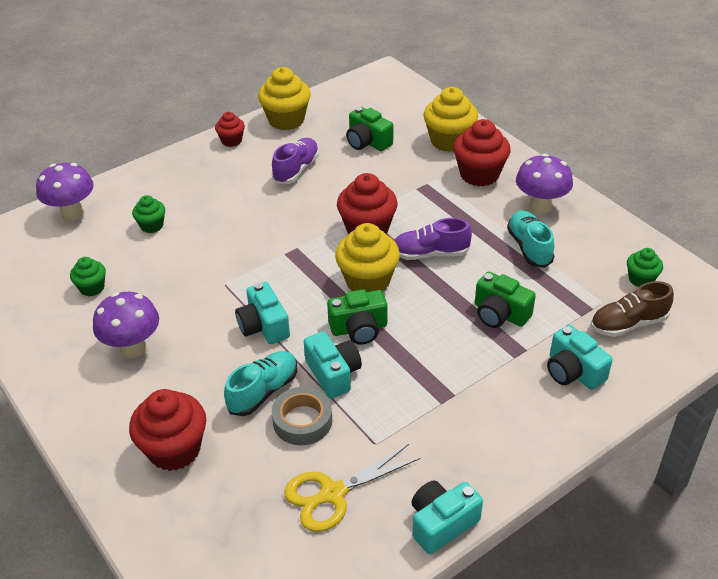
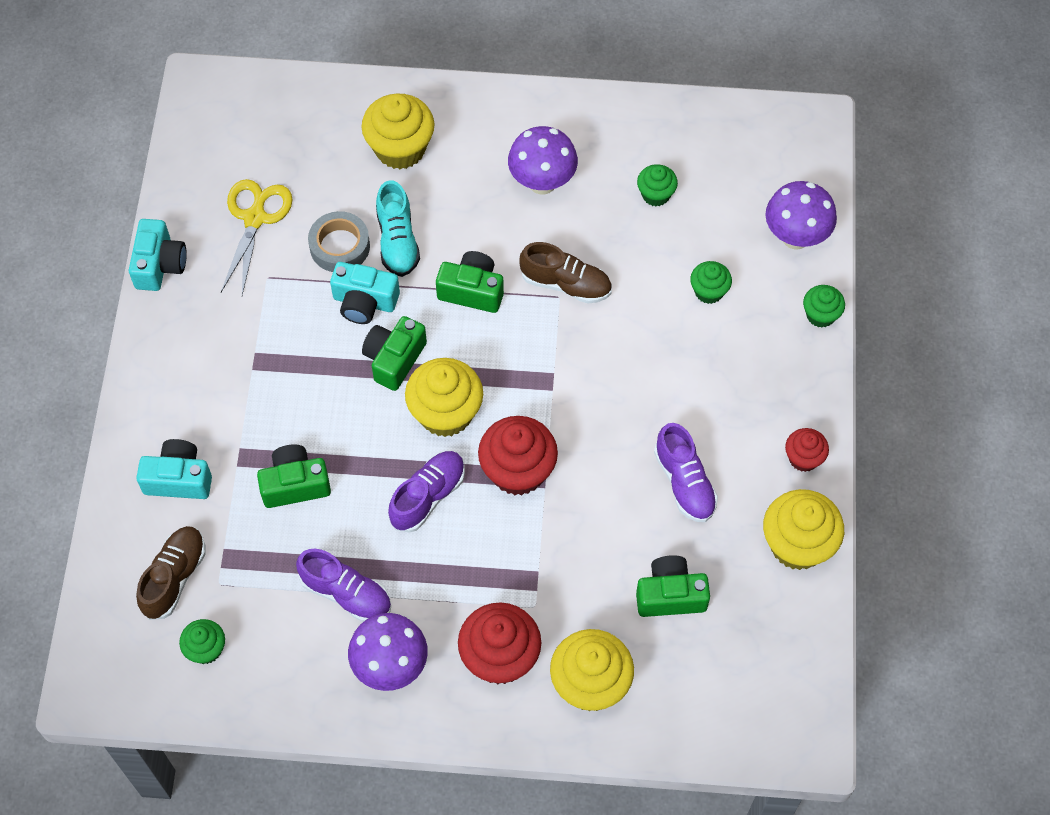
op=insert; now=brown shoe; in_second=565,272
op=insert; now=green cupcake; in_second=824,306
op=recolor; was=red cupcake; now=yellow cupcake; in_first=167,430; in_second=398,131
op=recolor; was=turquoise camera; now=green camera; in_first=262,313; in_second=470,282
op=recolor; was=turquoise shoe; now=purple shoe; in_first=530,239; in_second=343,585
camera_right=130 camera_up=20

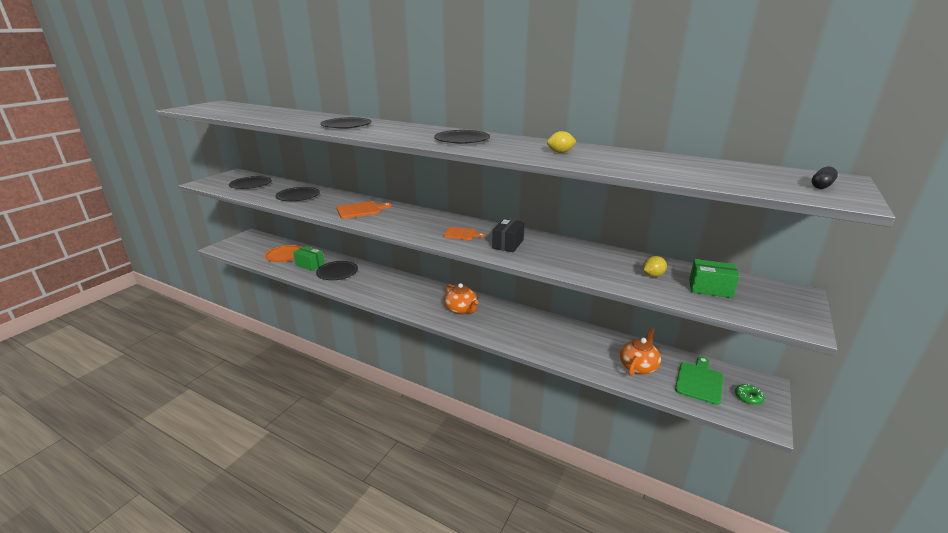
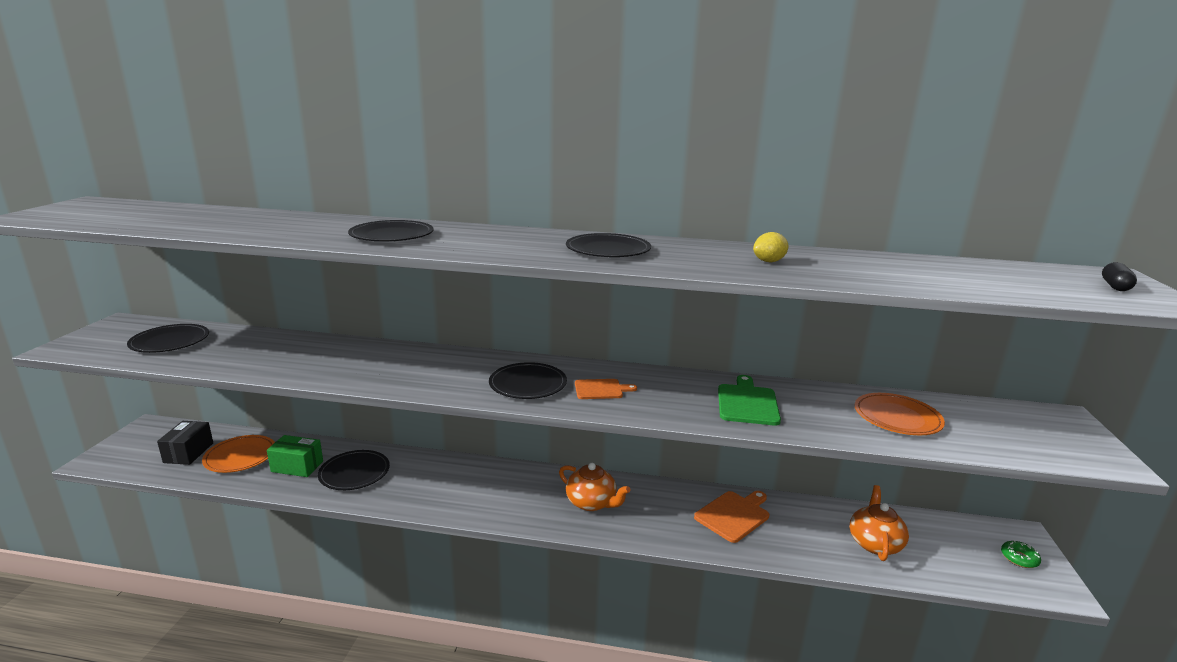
op=delete; was=green box; in_first=714,278
op=move; was=black plate; in_first=297,194; in_second=528,380
op=move; was=orange cutting board; in_first=364,210; in_second=731,517
op=move; was=black box; in_first=508,235; in_second=185,443
op=move; was=green cutting board; in_first=699,381; in_second=749,400
op=replace; was=yellow lemon; now=orange plate; in_first=655,266; in_second=900,414
camera_right=-20 camera_up=-5

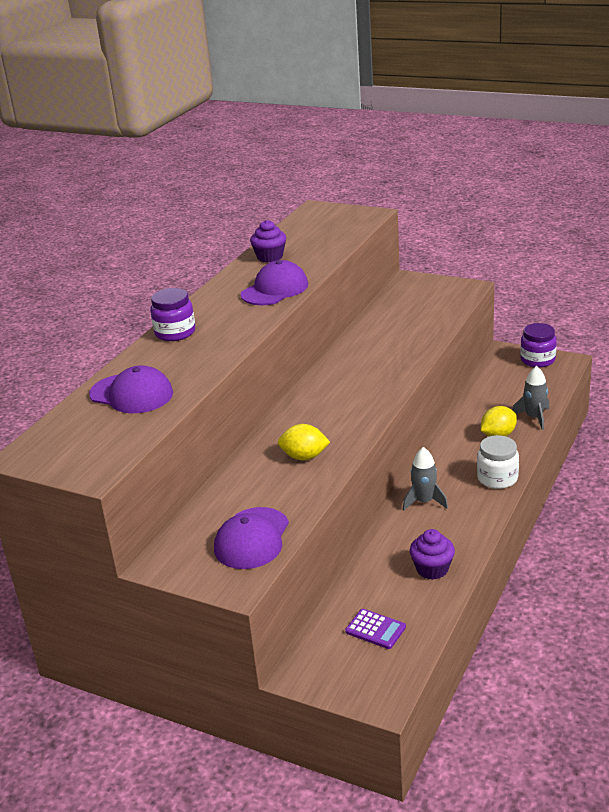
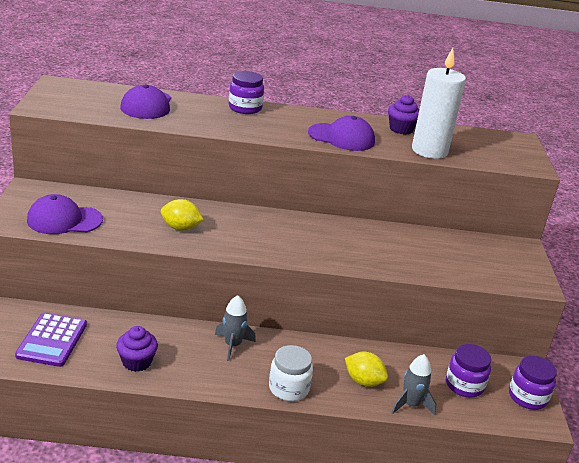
op=insert; now=white candle; in_second=439,103
op=insert; now=purple jar; in_second=468,371
op=rotate; was=yellow lemon; in_first=304,442; in_second=182,215; clockwise=-60
op=resize; was=purple calculator; in_first=375,629; in_second=51,339; ratio=1.6
camera_right=60 camera_up=0

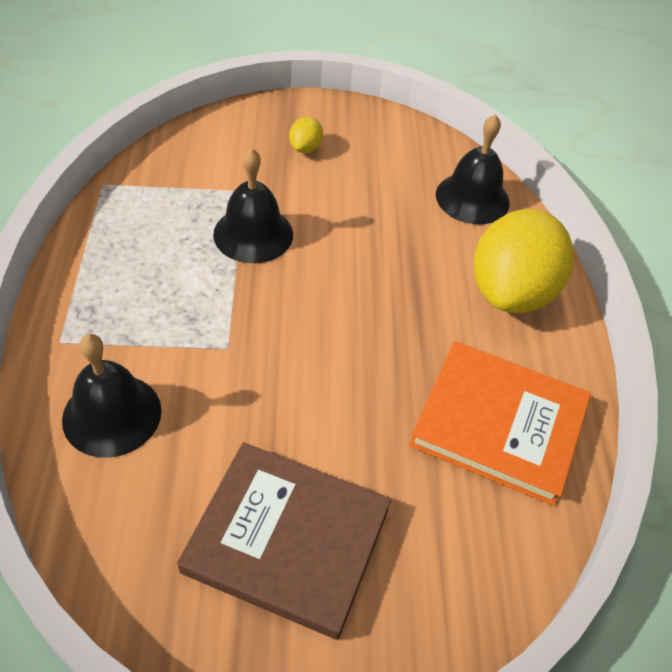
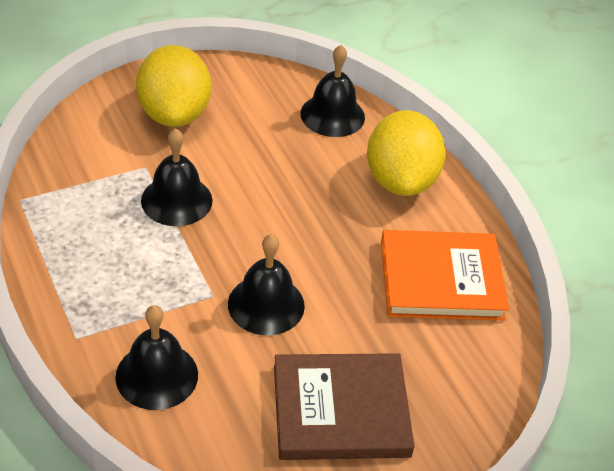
op=insert; now=black bell; in_second=266,284
op=resize; was=yellow lemon; in_first=306,135; in_second=173,86; ratio=2.43
camera_right=-25 camera_up=-5

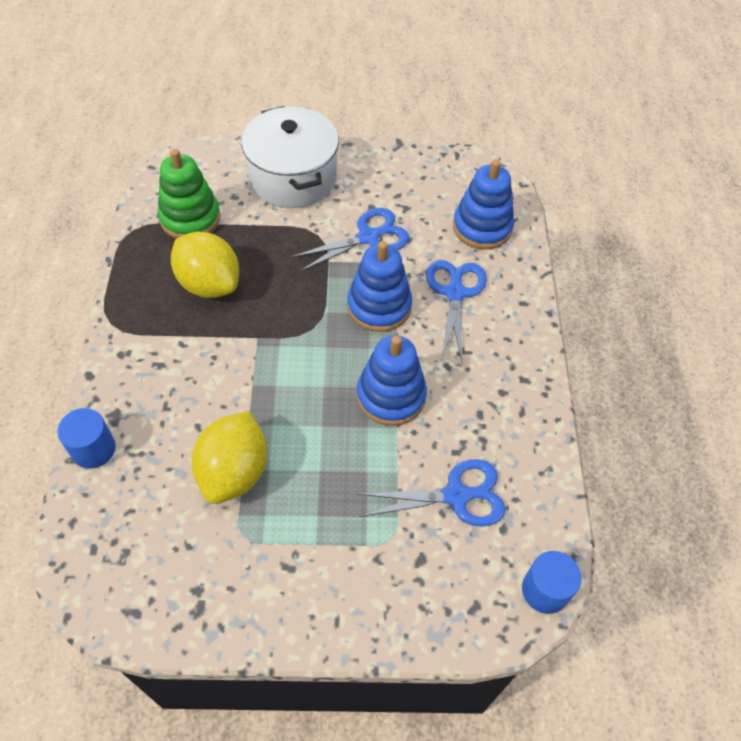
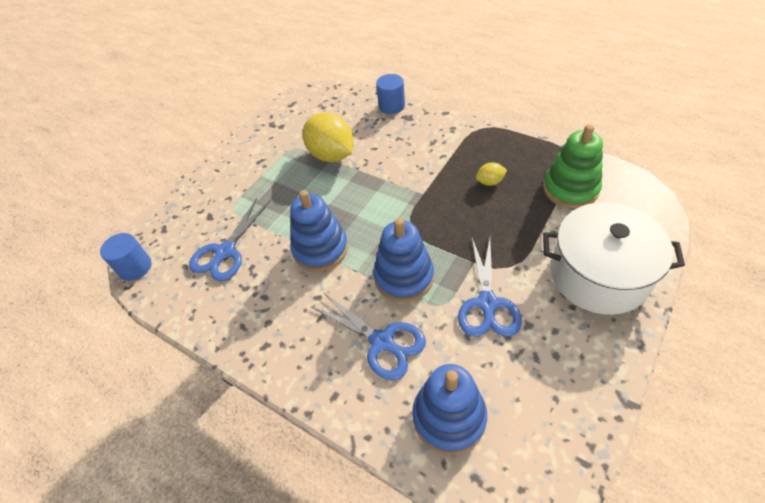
op=resize; was=yellow lemon; in_first=205,265; in_second=491,174; ratio=0.45
camera_right=130 camera_up=-5

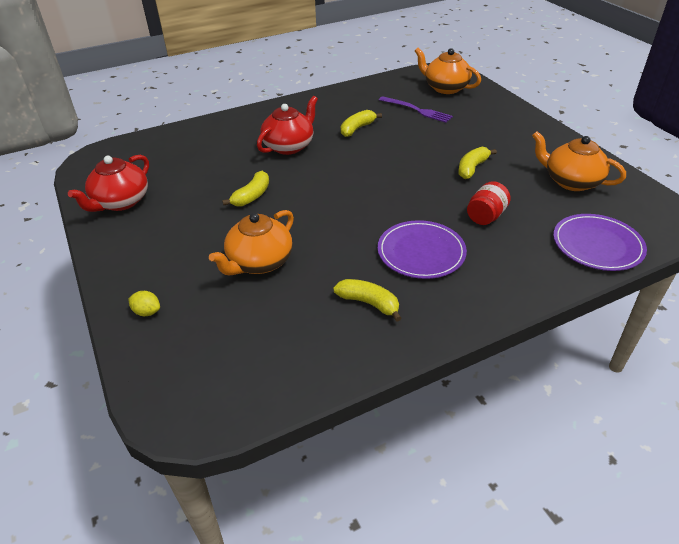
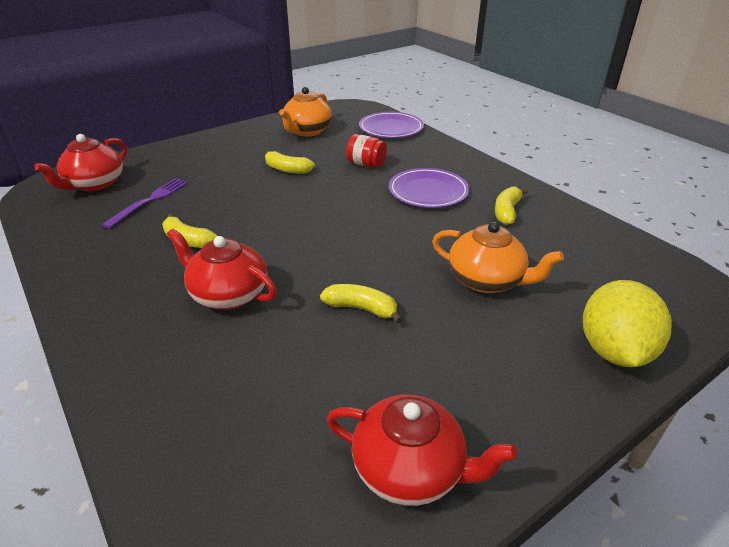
op=recolor; was=orange teapot; now=red teapot; in_first=448,71; in_second=80,163
op=resize; was=yellow lemon; in_first=144,303; in_second=627,323; ratio=2.48
camera_right=-100 camera_up=-5

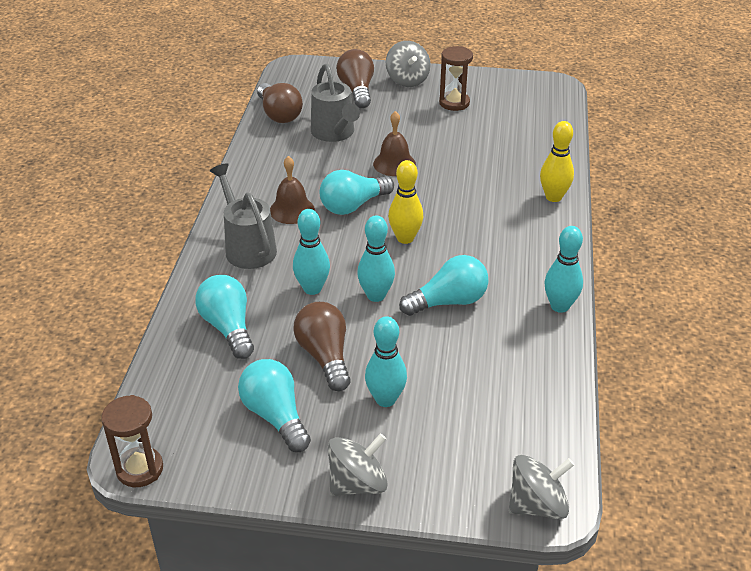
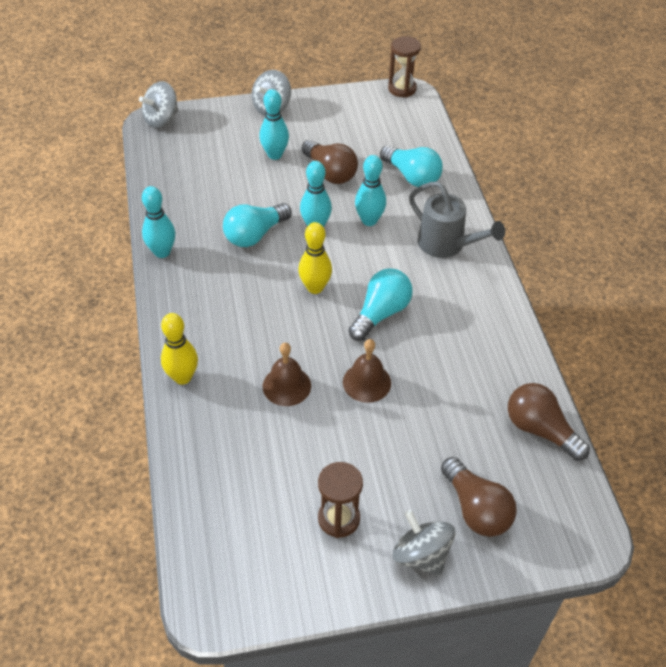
op=delete; was=turquoise light bulb; in_first=274,405
op=delete; was=grey watering can; in_first=335,103
op=move; was=brown bell; in_first=292,190; in_second=287,374
camera_right=160 camera_up=10

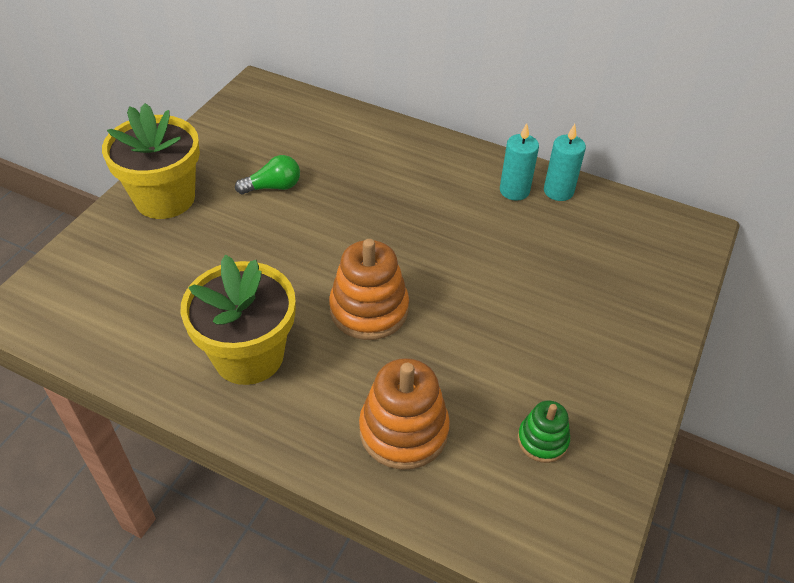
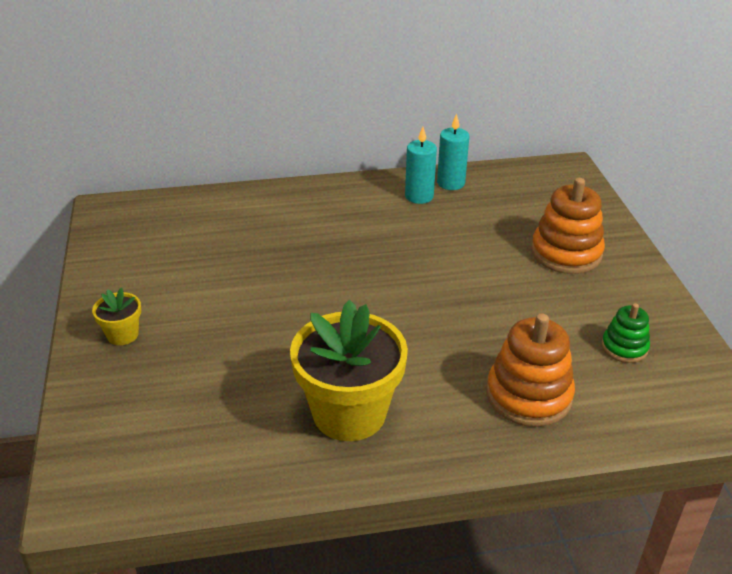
op=delete; was=green light bulb; in_first=267,174
op=move; was=orange stacking toy; in_first=369,289; in_second=568,226
op=resize; was=yellow flower pot; in_first=151,161; in_second=116,316; ratio=0.46
camera_right=-35 camera_up=-10

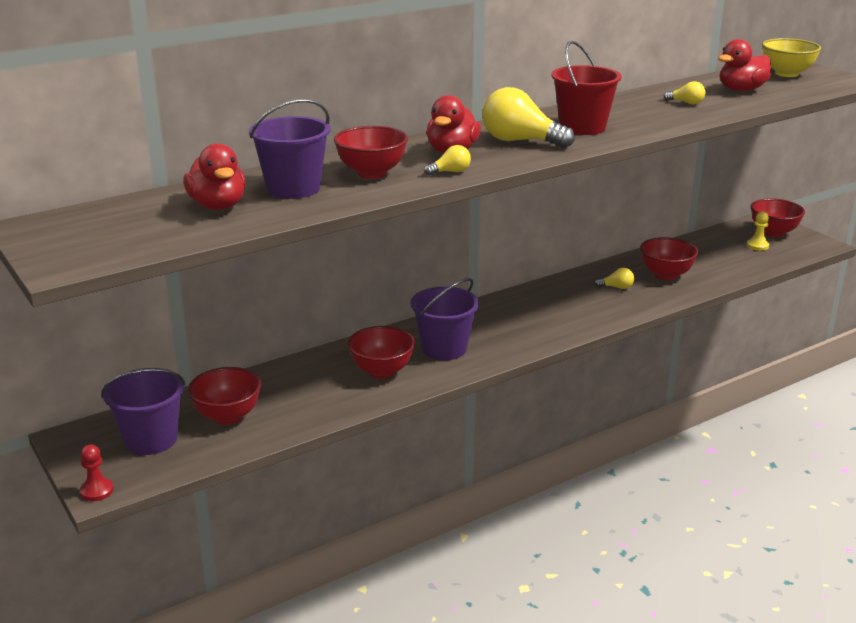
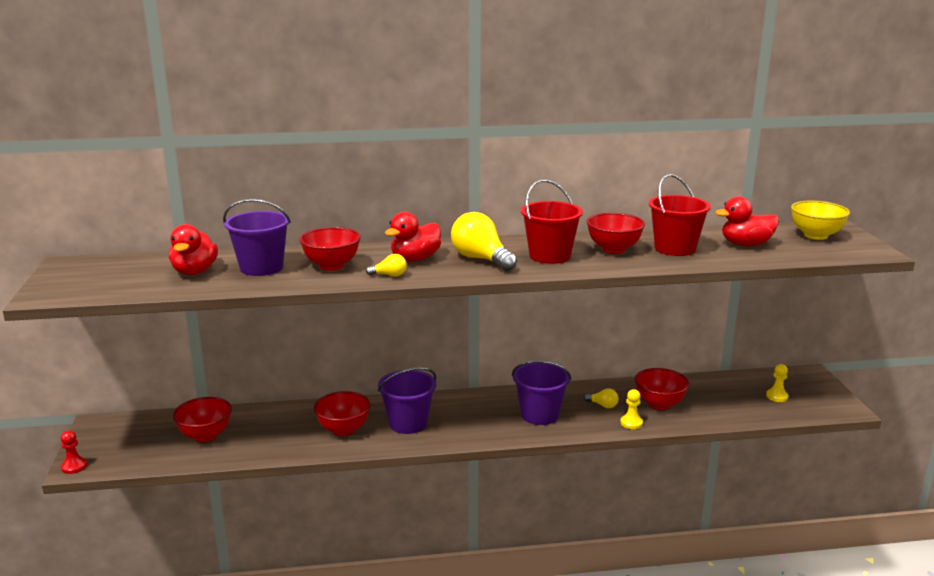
op=insert; now=yellow pawn; in_second=631,409
op=move; was=purple bucket; in_first=143,411; in_second=541,393
op=move; was=red bowl; in_first=778,217; in_second=615,233
op=replace; was=yellow light bulb; now=red bucket; in_first=684,93; in_second=680,215
camera_right=25 camera_up=-5

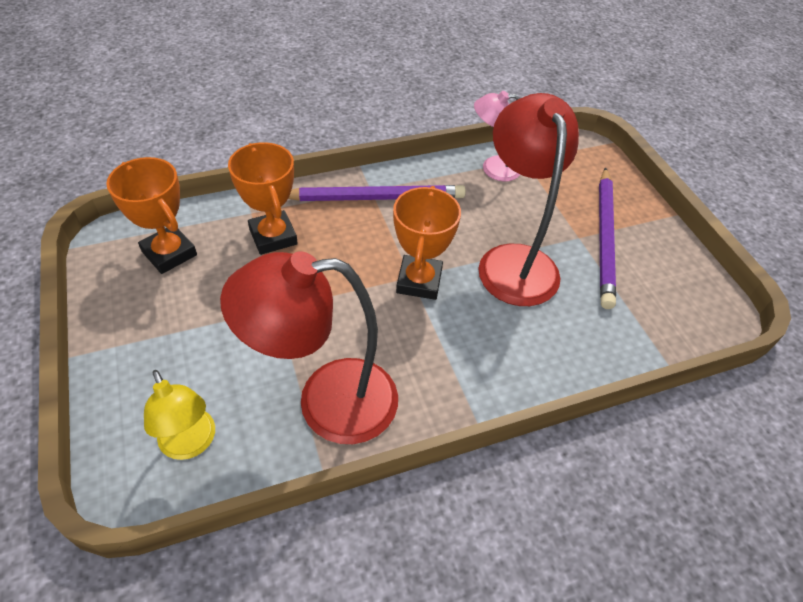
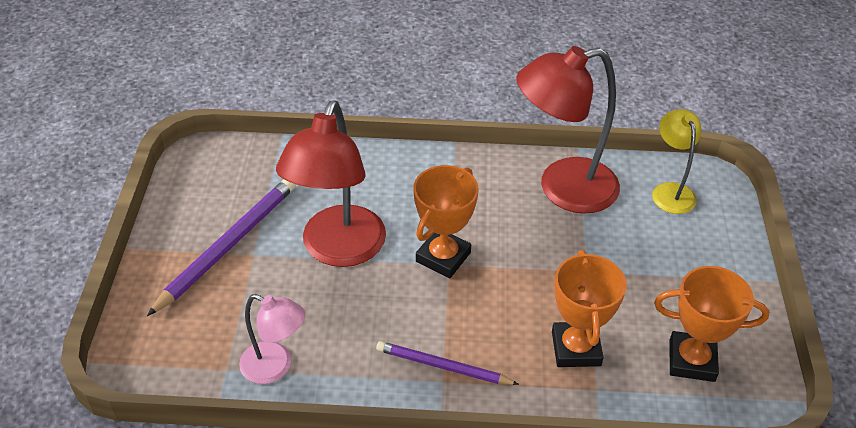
op=rotate; was=orange trophy; in_first=151,215; in_second=711,324; clockwise=-60
op=rotate; was=red lamp; in_first=309,347; in_second=568,130; clockwise=150
op=resize; was=purple pencil; in_first=377,193; in_second=447,363; ratio=0.62
camera_right=-155 camera_up=-5

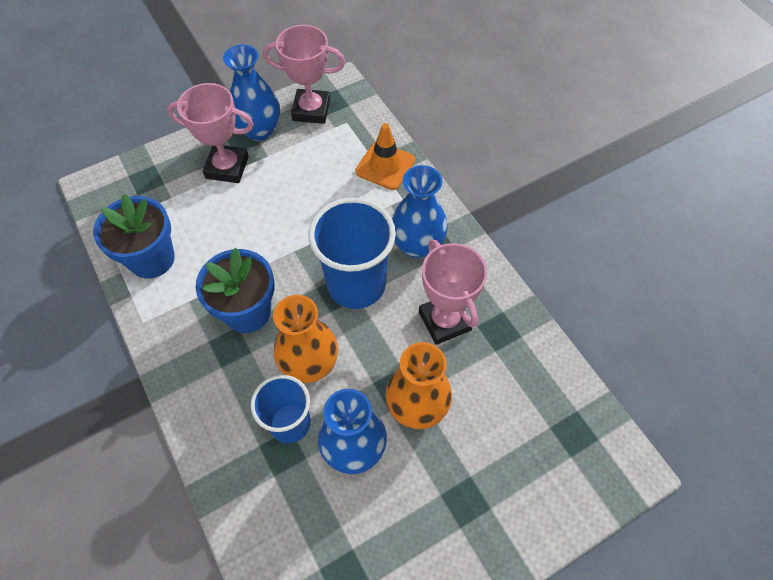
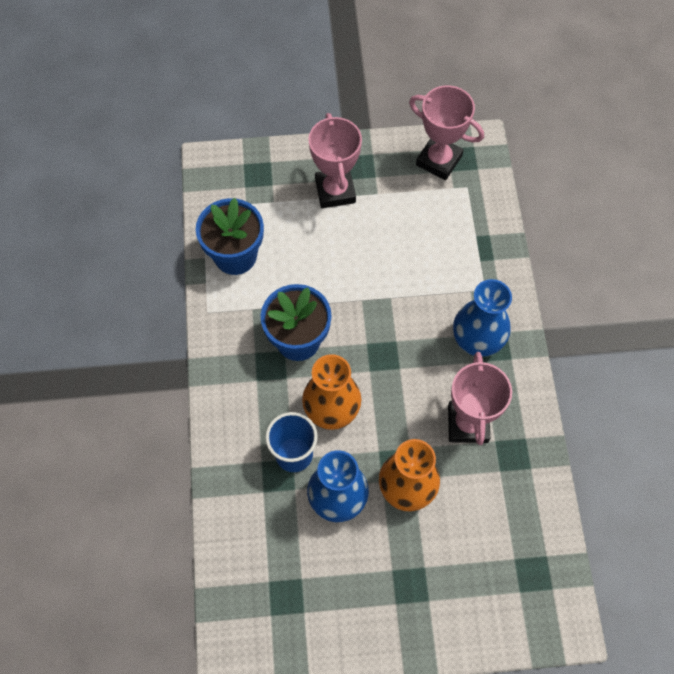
op=delete; was=blue vase; in_first=251,93
op=delete; was=blue cup; in_first=352,253
op=delete; was=orange traffic cone; in_first=385,156
op=rotate; was=pink trophy; in_first=210,133; in_second=335,160; clockwise=45
camera_right=25 camera_up=5

